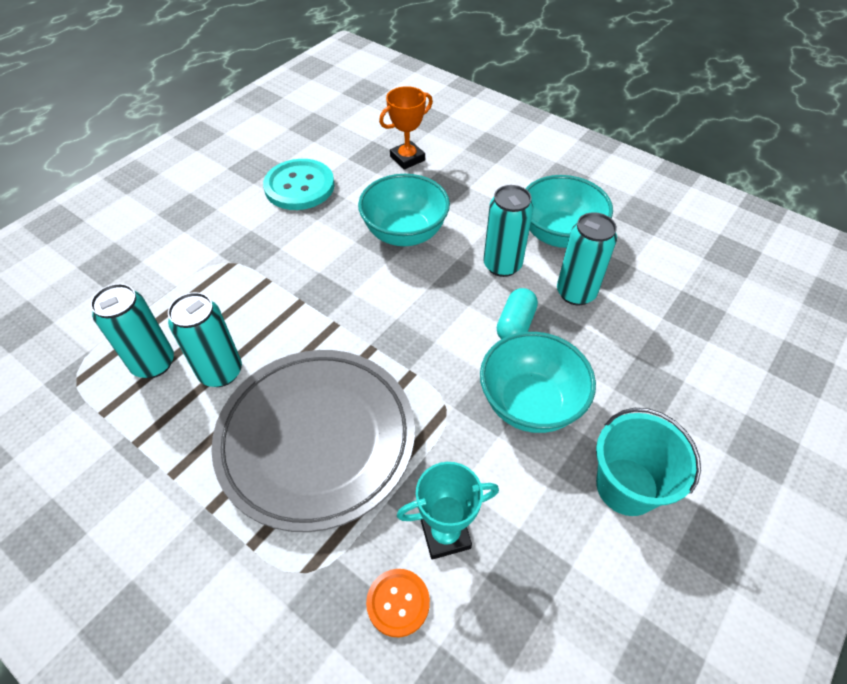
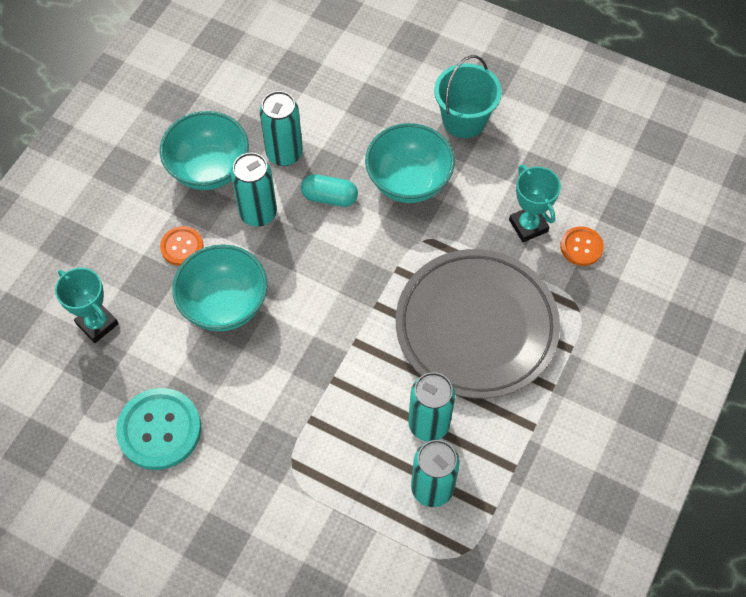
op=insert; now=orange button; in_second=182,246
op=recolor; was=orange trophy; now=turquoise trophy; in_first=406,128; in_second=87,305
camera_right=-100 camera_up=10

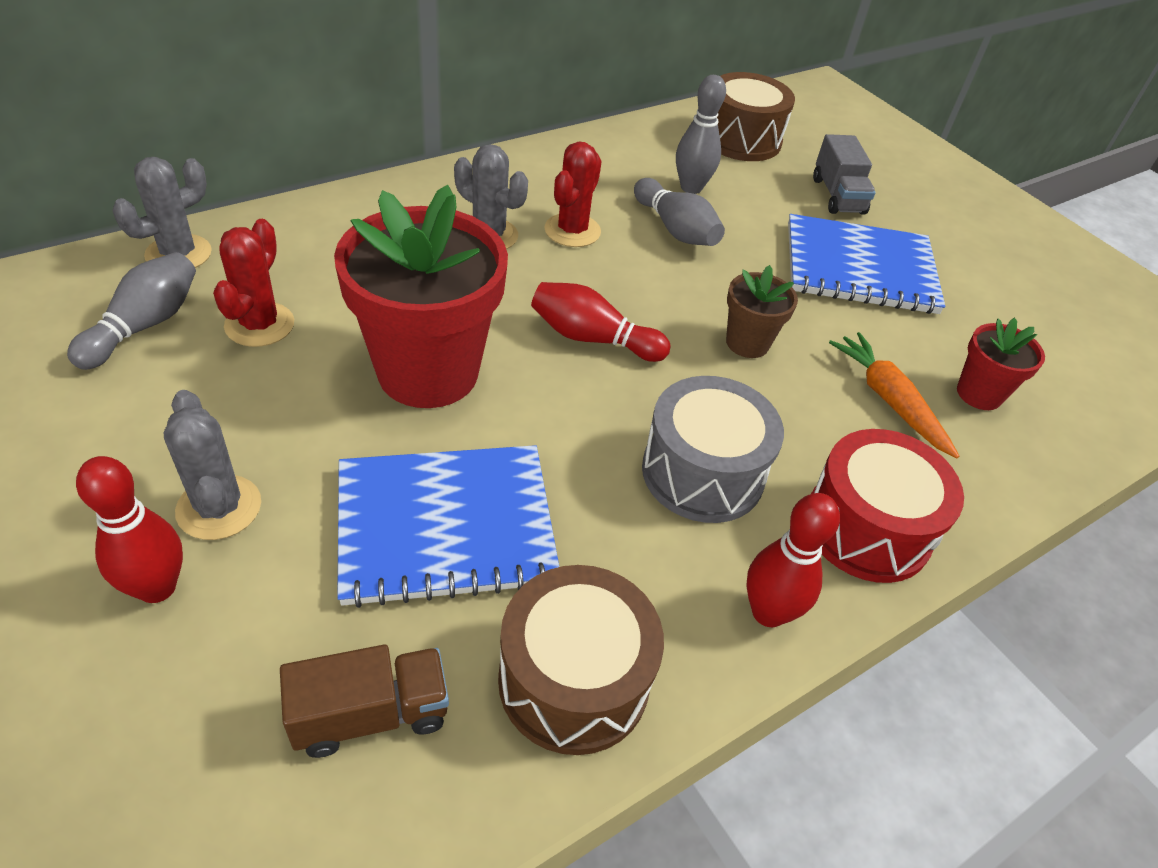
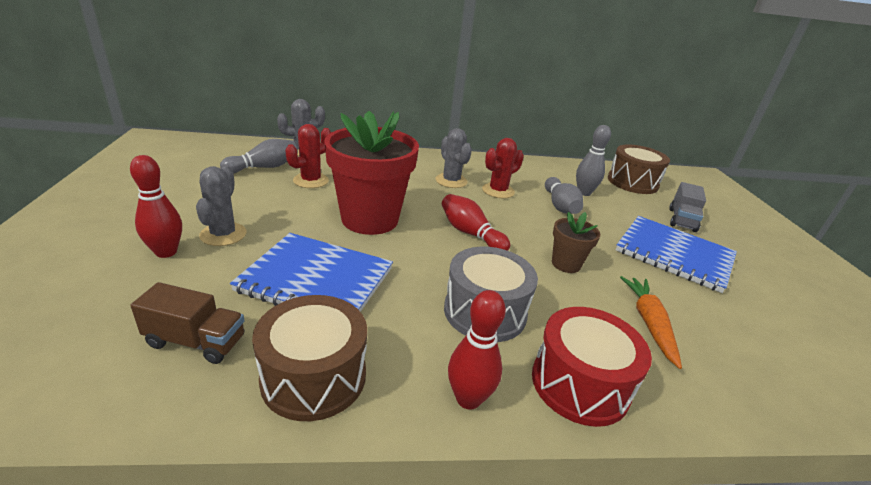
op=delete; was=red flower pot; in_first=1001,364
camera_right=30 camera_up=-15

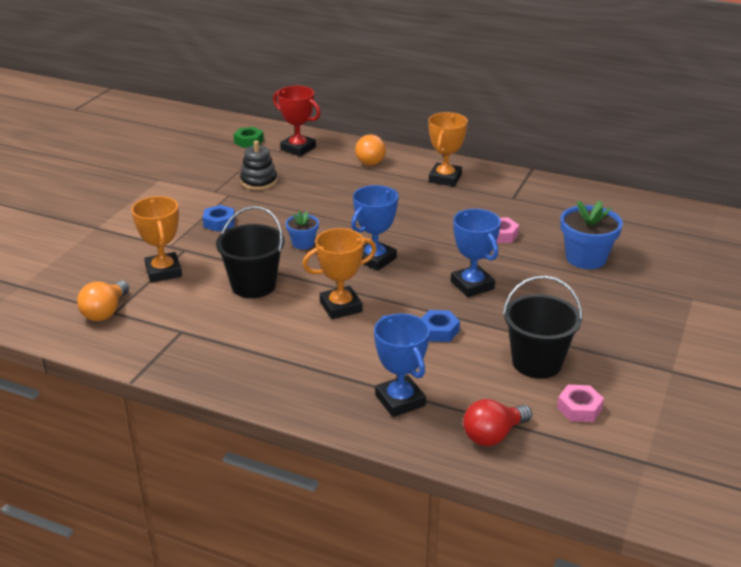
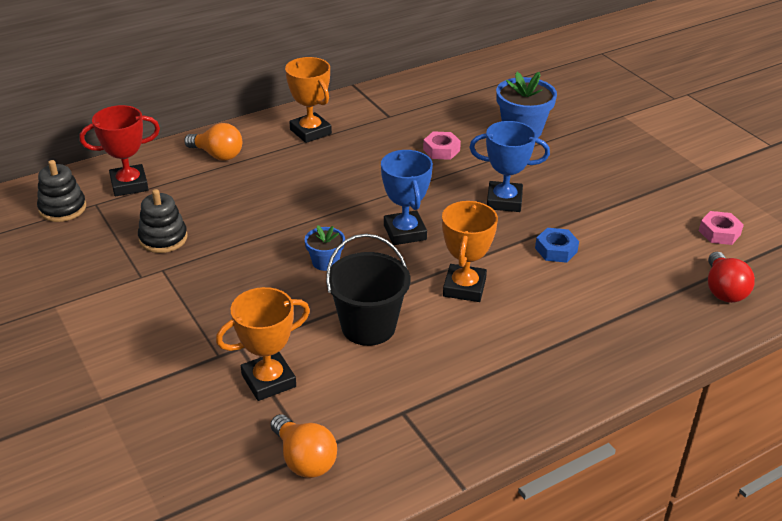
op=delete; was=blue nut; in_first=219,218
op=delete; was=blue trophy; in_first=402,365
op=delete; was=black bucket; in_first=543,327
op=replace; was=green nut; now=black stacking toy; in_first=248,137; in_second=61,191
op=rotate; was=orange trophy; in_first=156,239; in_second=263,344; clockwise=-45
camera_right=-55 camera_up=5

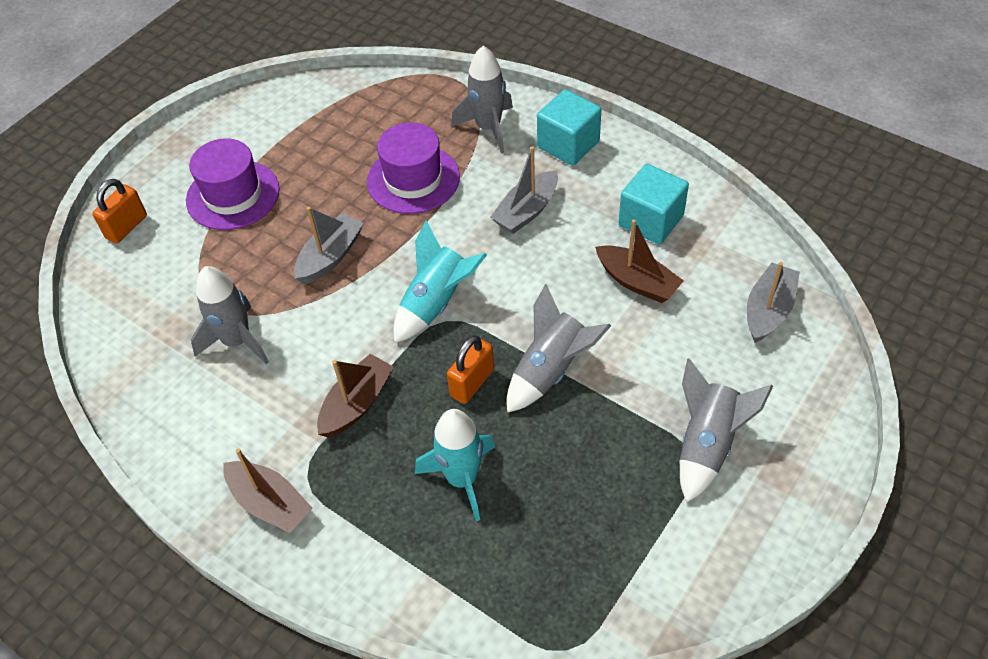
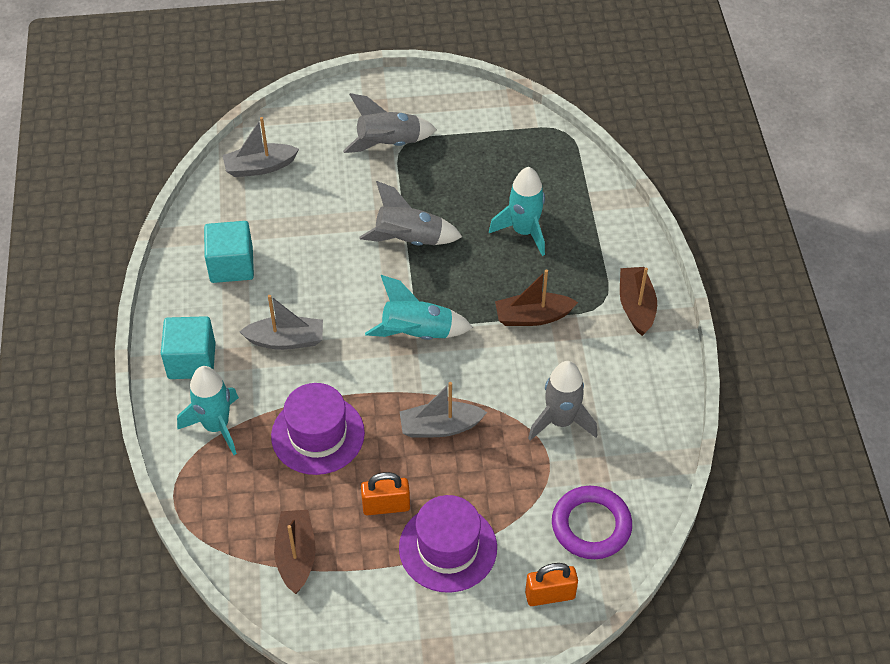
op=insert; now=purple ring; in_second=592,522
op=move; was=orange padlock; in_first=470,369; in_second=385,493
op=move; was=brown boat; in_first=639,261; in_second=295,552
op=recolor; was=grey rocket; now=turquoise rocket; in_first=482,99; in_second=208,410
camera_right=-135 camera_up=0

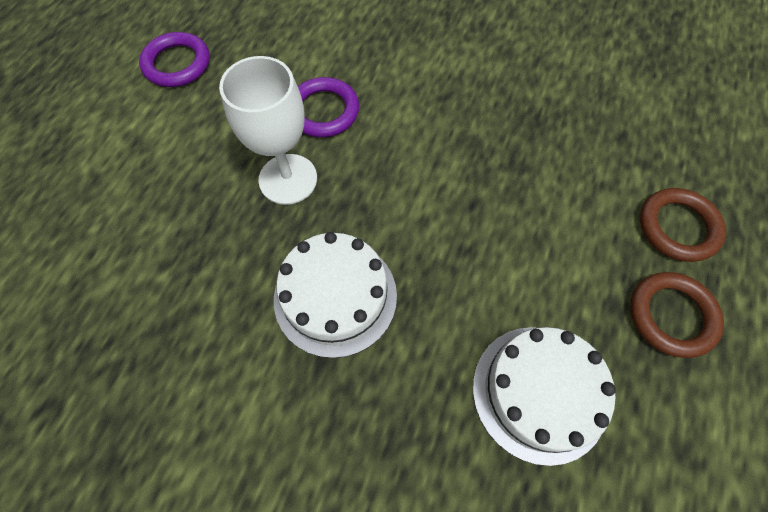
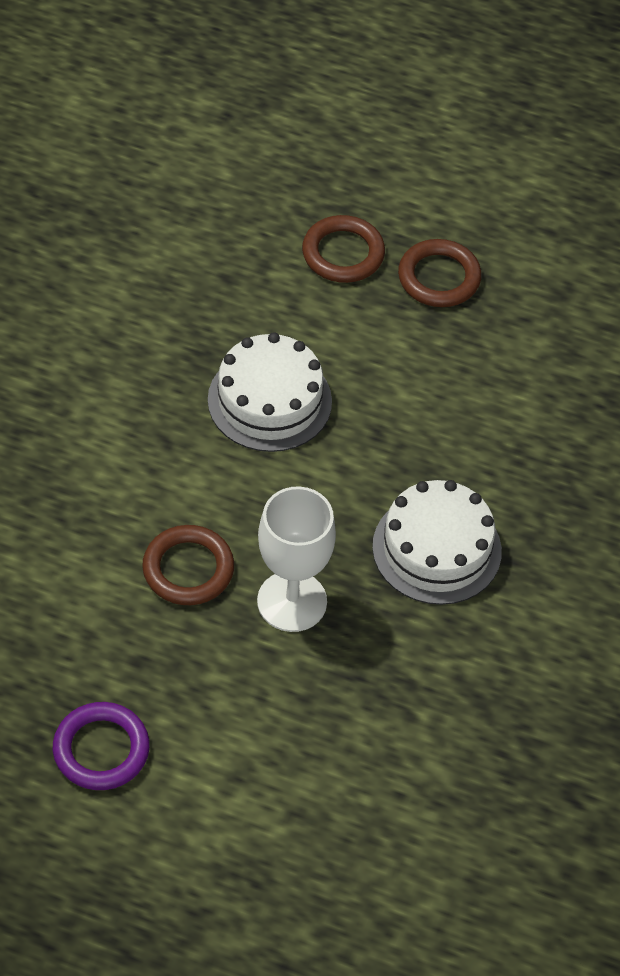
op=move; was=white cake; in_first=544,396; in_second=270,392
op=recolor; was=purple ring; now=brown ring; in_first=328,107; in_second=188,565
camera_right=-95 camera_up=-10

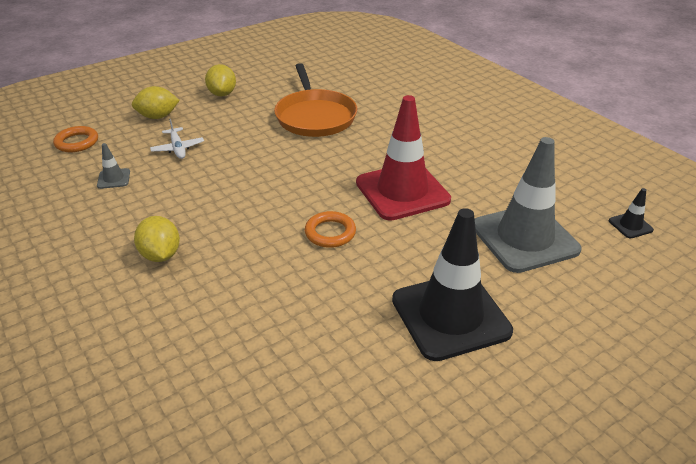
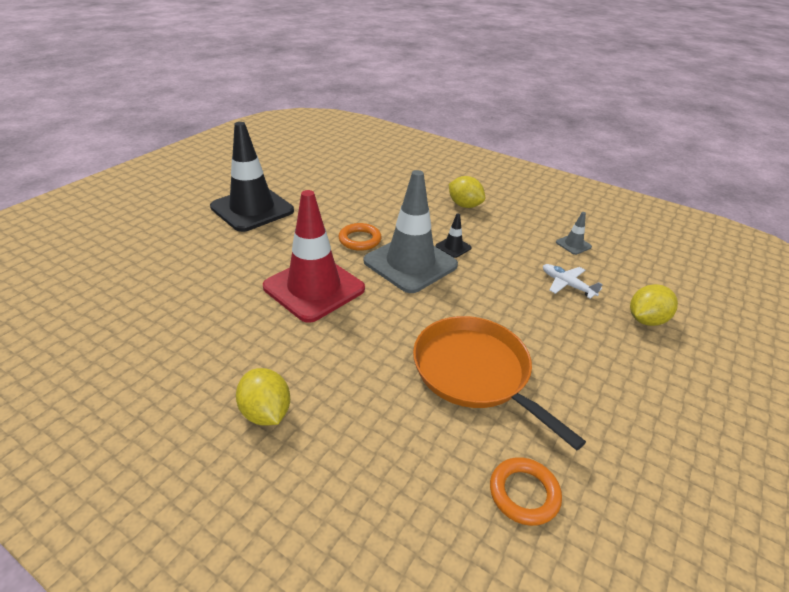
op=move; was=orange ring; in_first=75,139; in_second=526,491
op=move; was=yellow lemon; in_first=220,80; in_second=263,397
op=move; was=grey traffic cone; in_first=528,205; in_second=411,231
op=move; was=black traffic cone; in_first=631,213; in_second=454,236
camera_right=155 camera_up=0

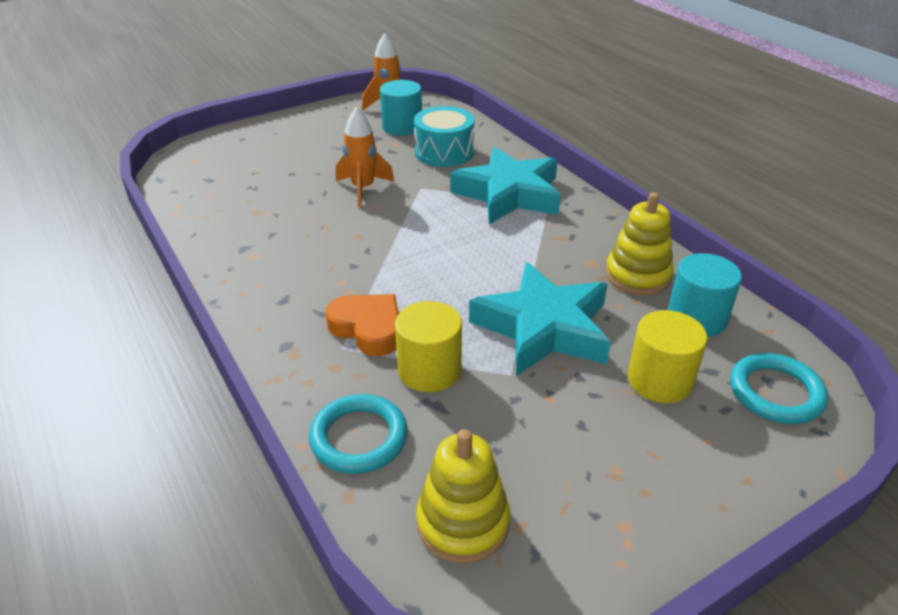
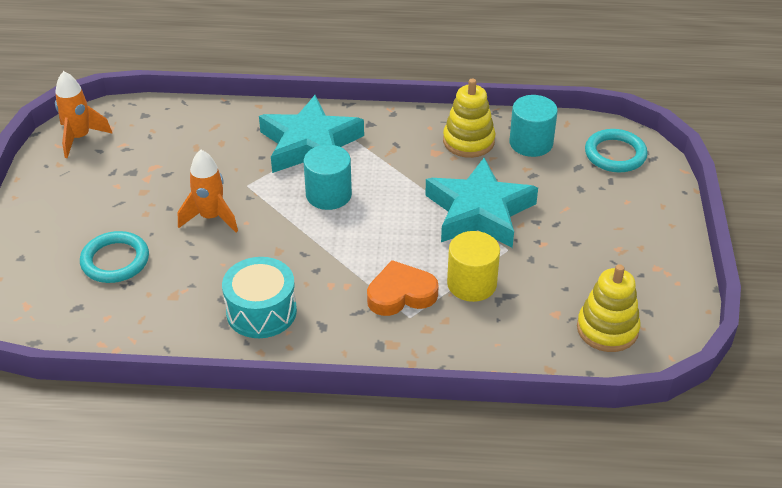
op=delete; was=yellow cylinder; in_first=668,356
op=move; was=turquoise ring; in_first=358,434; in_second=114,257
op=move; was=turquoise cylinder; in_first=401,108; in_second=328,177
op=move; was=turquoise drum; in_first=444,136; in_second=259,297
camera_right=-55 camera_up=5

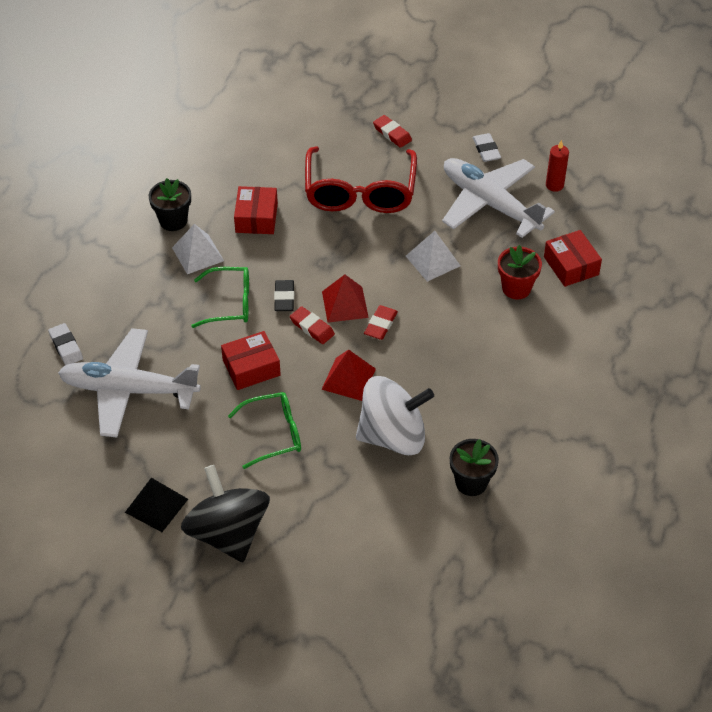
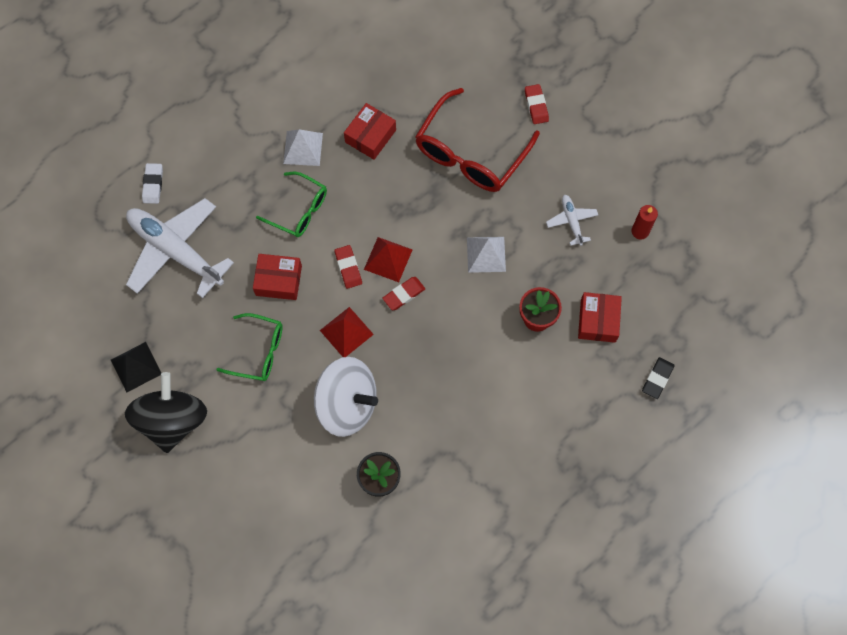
op=delete; was=black flower pot; in_first=170,204
op=delete; was=white eraser; in_first=487,147
op=move; was=black eraser; in_first=284,295; in_second=658,378
op=resize; was=white plane; in_first=498,198; in_second=572,220; ratio=0.45
camera_right=30 camera_up=20

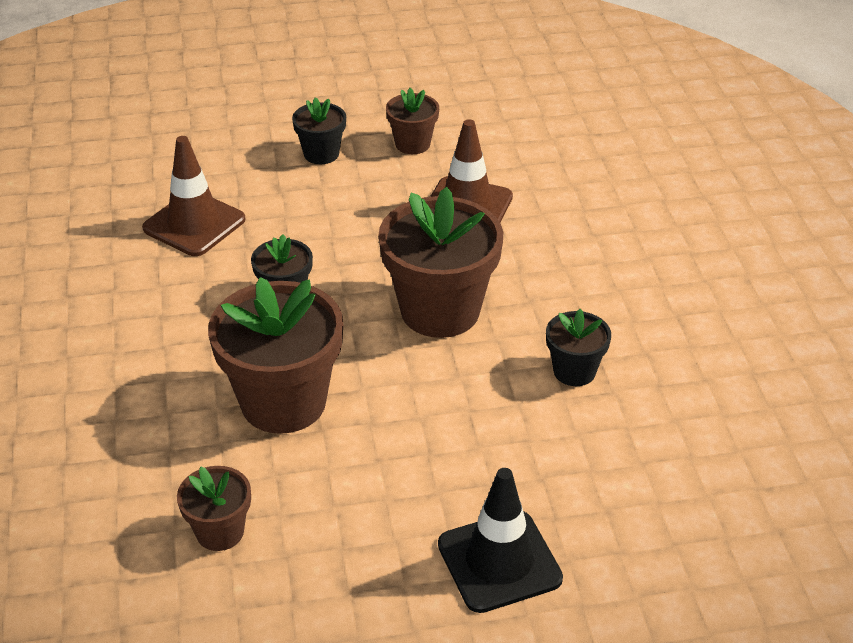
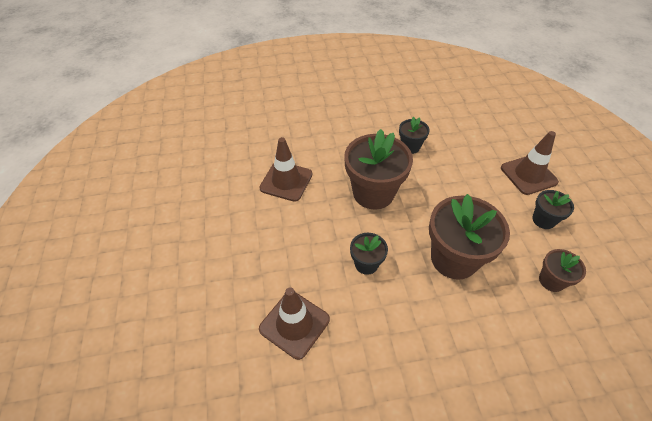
op=delete; was=brown flower pot; in_first=412,121
op=move; was=black flower pot; in_first=319,130; in_second=553,209
op=recolor; was=black traffic cone; now=brown traffic cone; in_first=500,540; in_second=530,163
camera_right=-90 camera_up=10

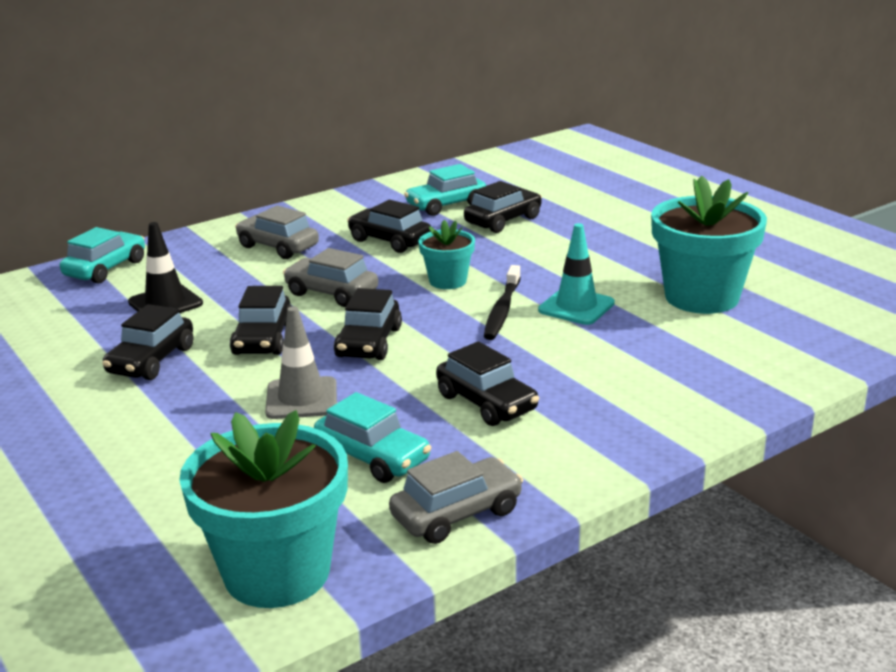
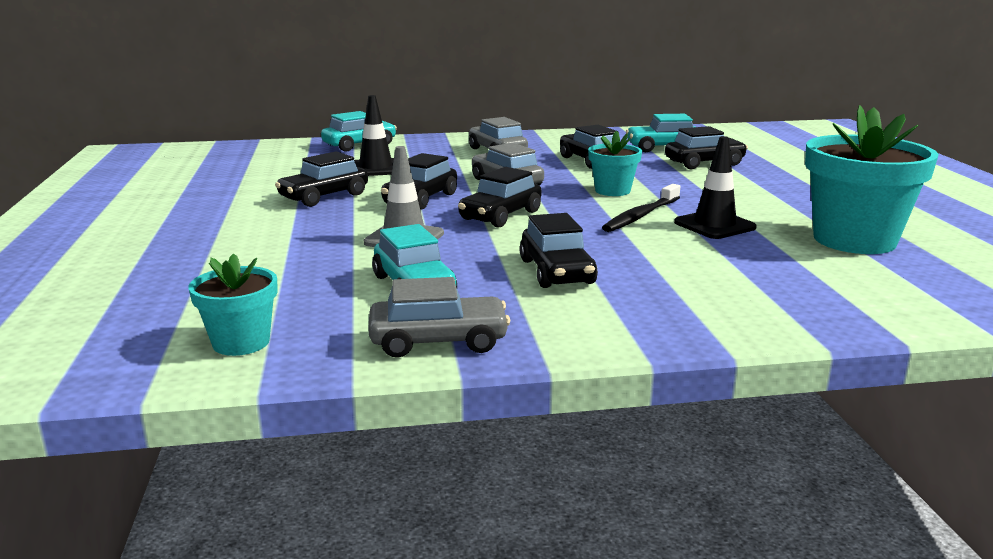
op=recolor; was=turquoise traffic cone; now=black traffic cone; in_first=576,274; in_second=715,187
op=resize; was=turquoise flower pot; in_first=263,509; in_second=233,304; ratio=0.53
camera_right=25 camera_up=-5

